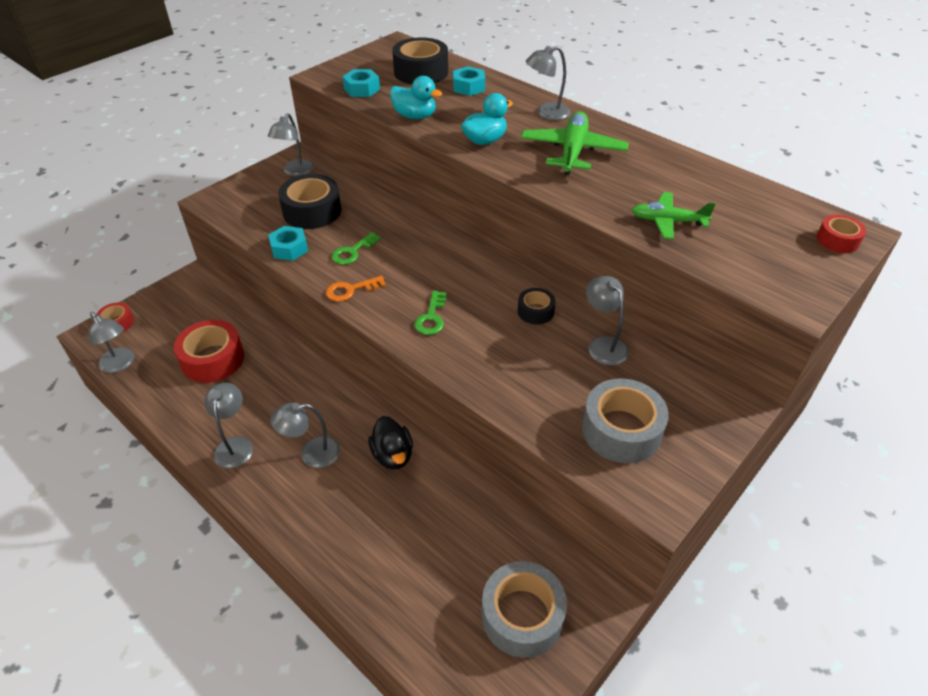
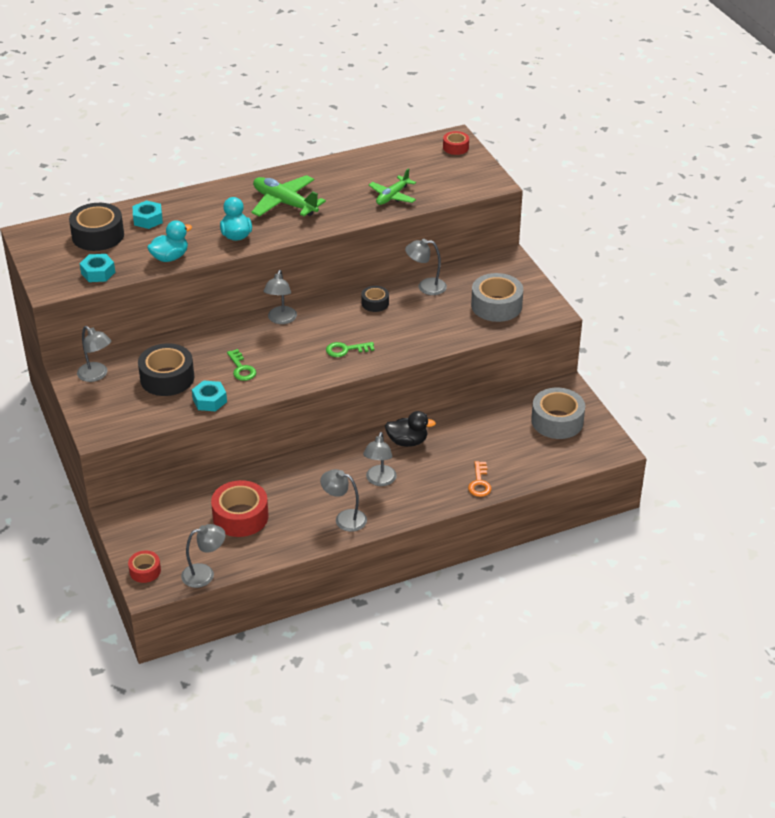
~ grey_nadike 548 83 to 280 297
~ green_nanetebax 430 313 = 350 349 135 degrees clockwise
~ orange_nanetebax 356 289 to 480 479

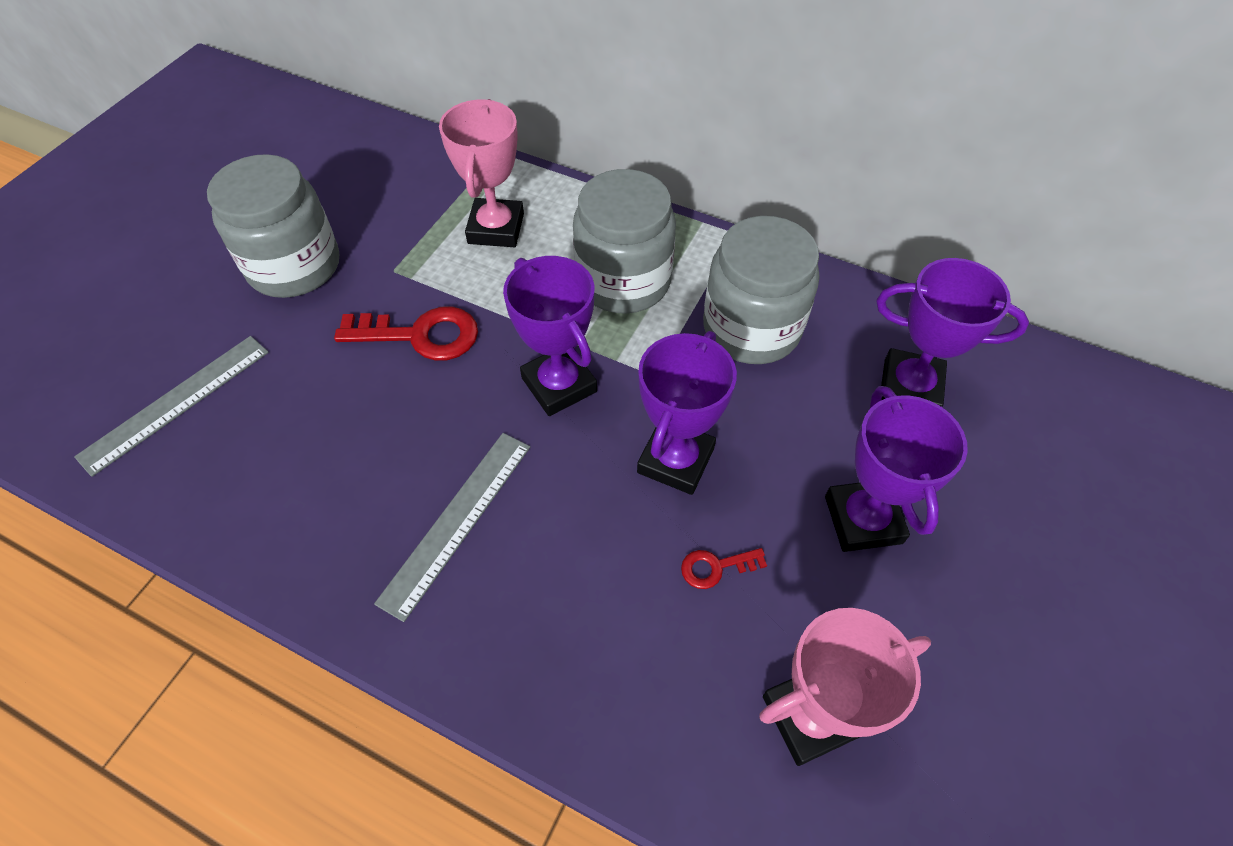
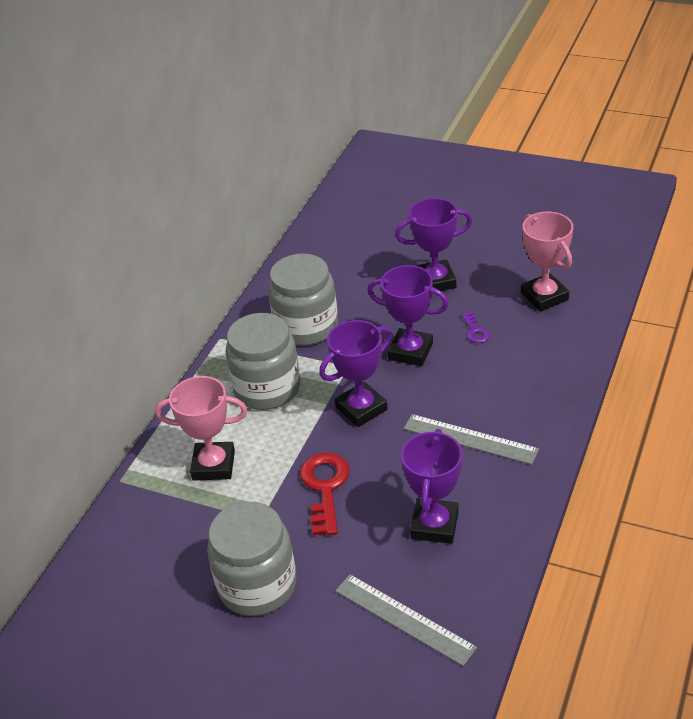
~ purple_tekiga 953 332 to 431 486
~ red_nanetebax 724 568 to purple_nanetebax 475 327

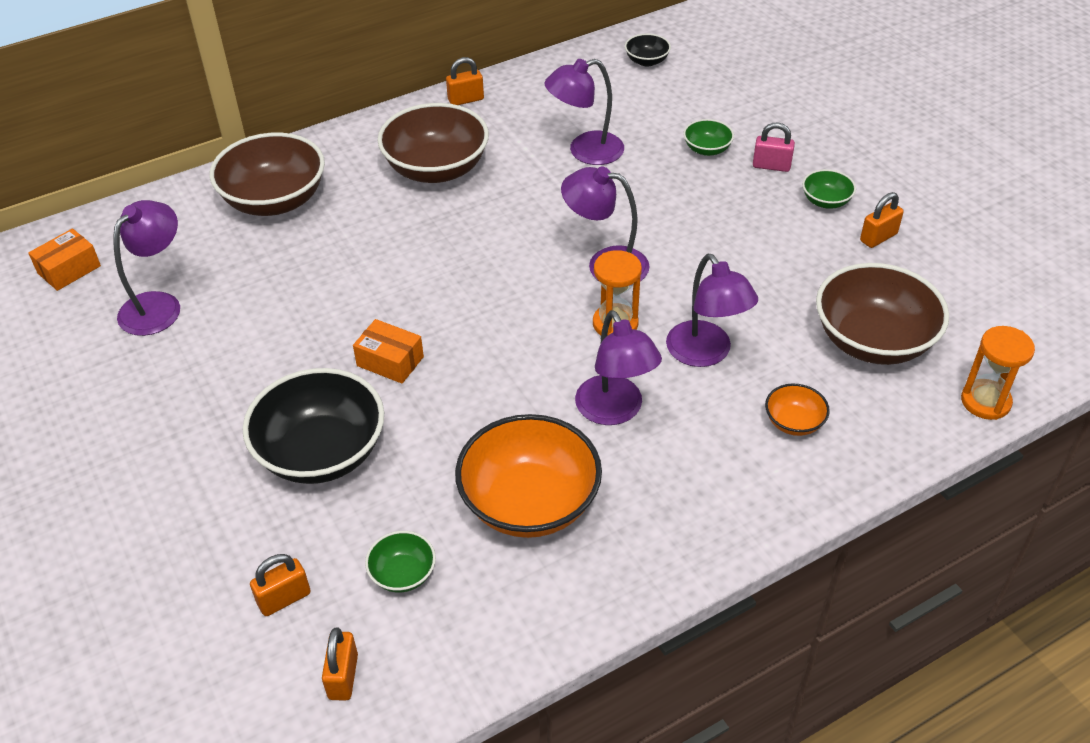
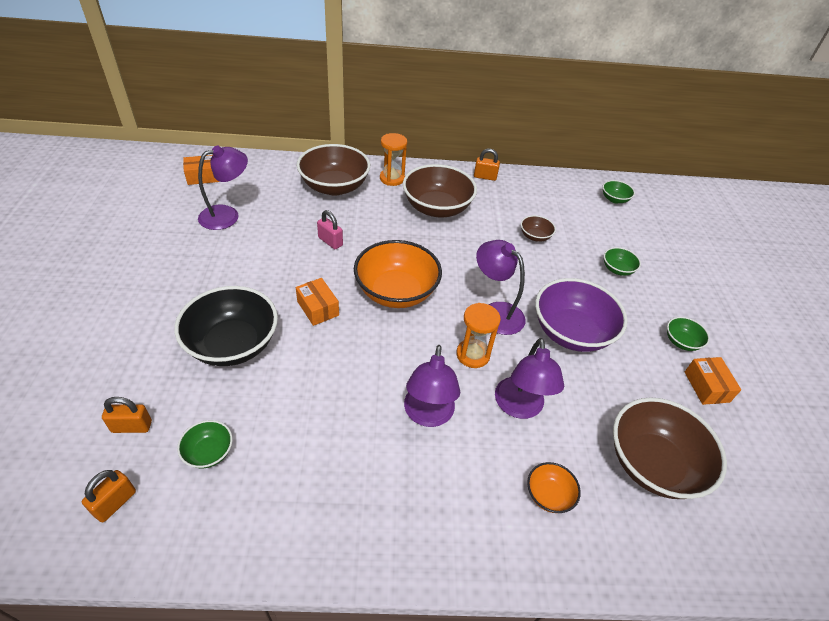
~ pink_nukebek 774 147 to 330 229
~ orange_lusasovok 528 476 to 398 274
~ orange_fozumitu 998 373 to 393 159
~ purple_nadike 584 112 to brown_lusasovok 538 228
+ purple_lusasovok 581 315
~ black_lusasovok 648 50 to green_lusasovok 619 191
~ orange_nukebek 882 220 to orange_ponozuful 713 381

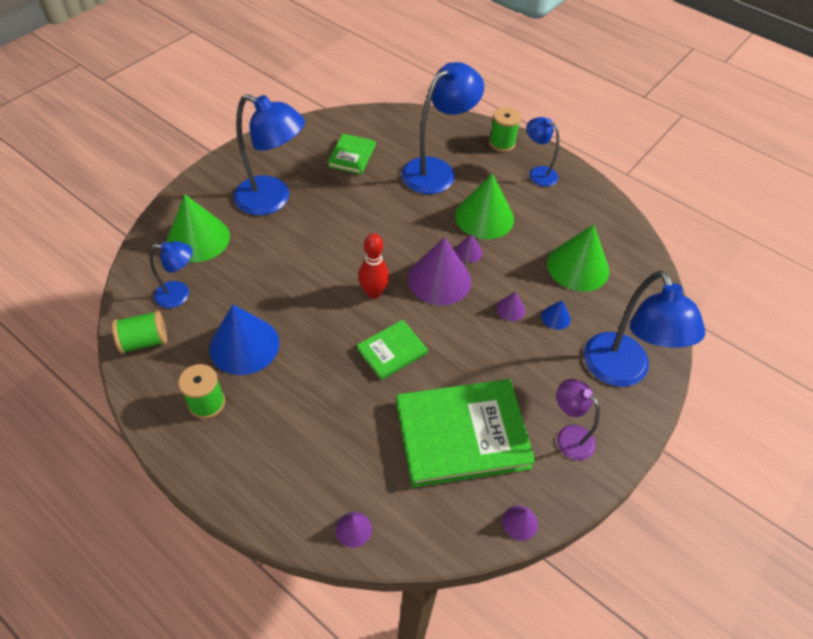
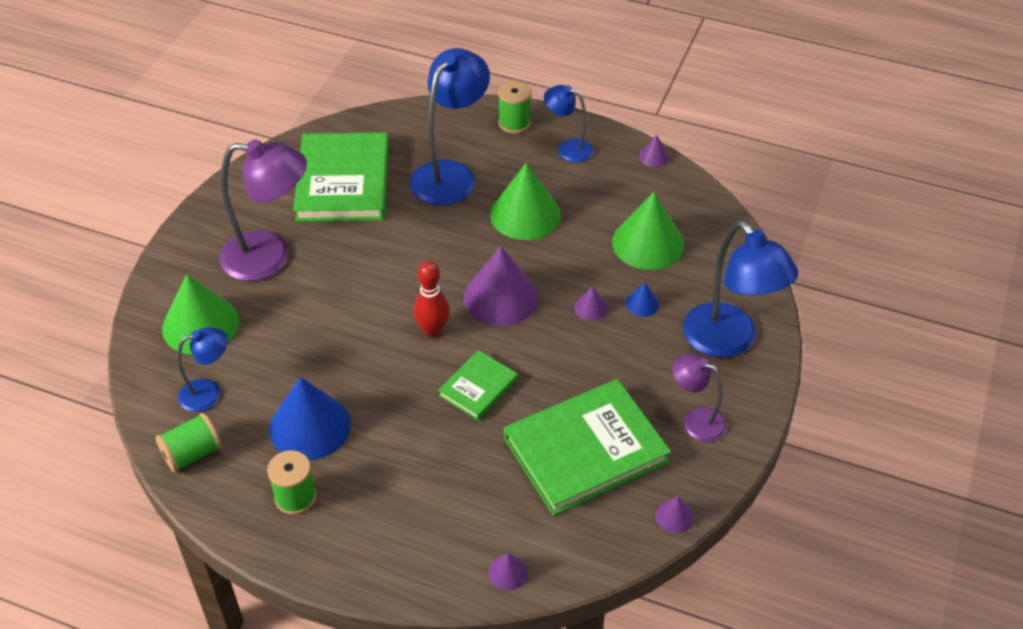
~ blue_nadike 269 154 to purple_nadike 263 210
~ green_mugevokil 352 154 = 341 177 x1.97
~ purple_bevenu 468 248 to 654 150

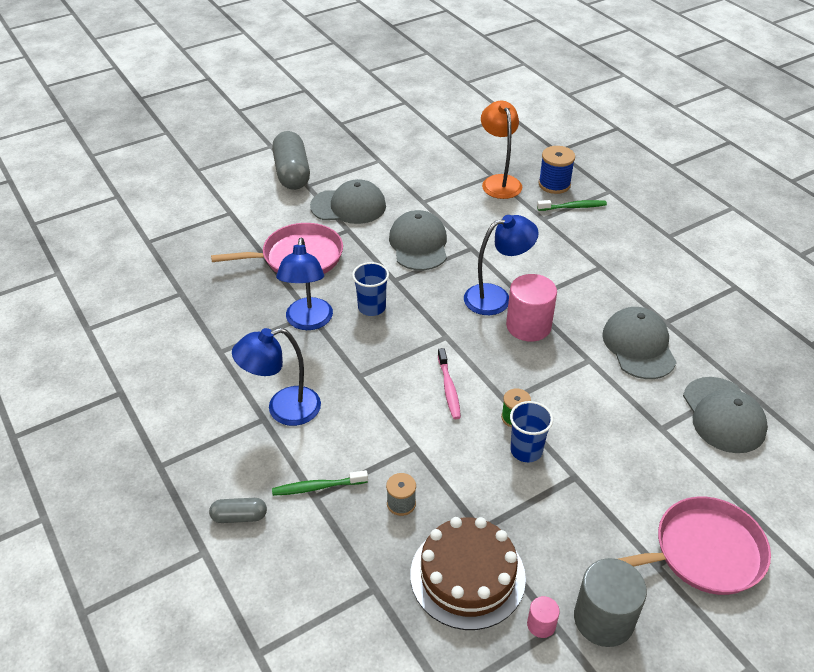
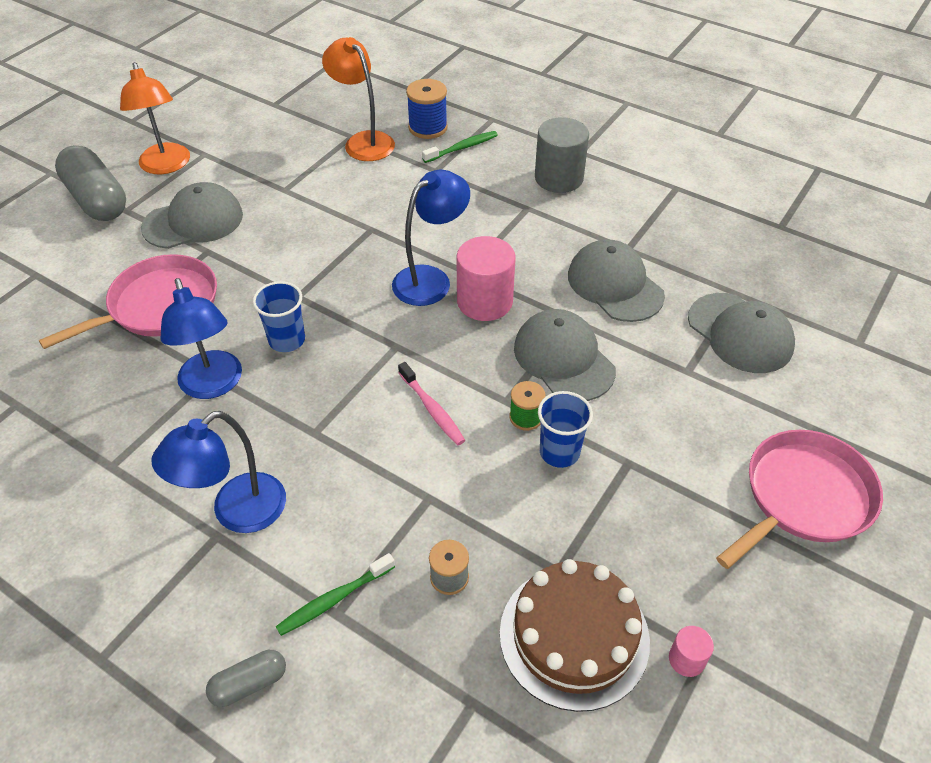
+ orange_nadike 155 118
~ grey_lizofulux 418 240 to 565 355
~ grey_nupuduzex 610 602 to 562 155

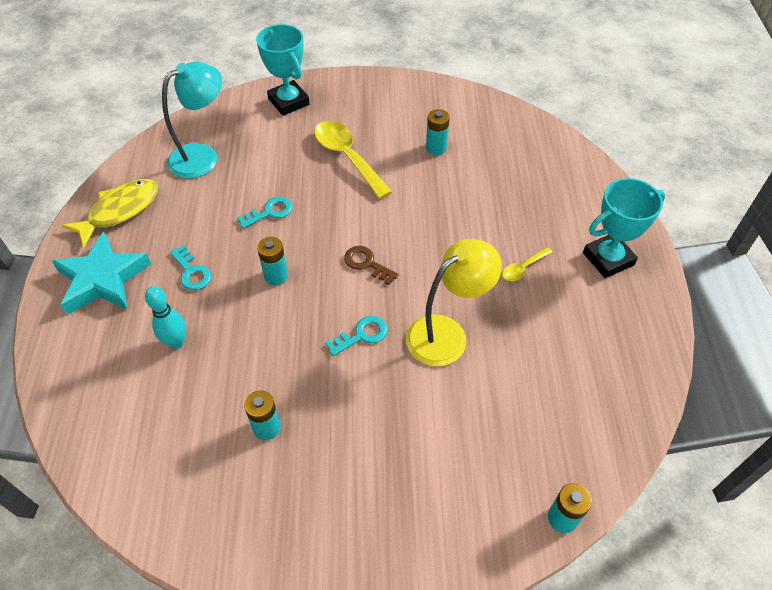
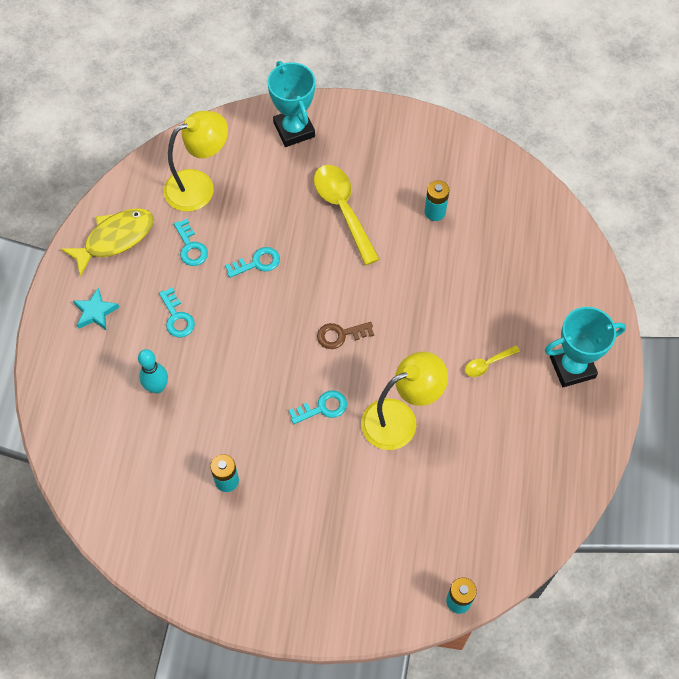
~ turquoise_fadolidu 101 273 = 96 309 x0.53
~ turquoise_nadike 192 120 to yellow_nadike 196 161
+ turquoise_nanetebax 191 242
~ brown_nanetebax 371 265 = 345 335 60 degrees counterclockwise
- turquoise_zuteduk 272 261

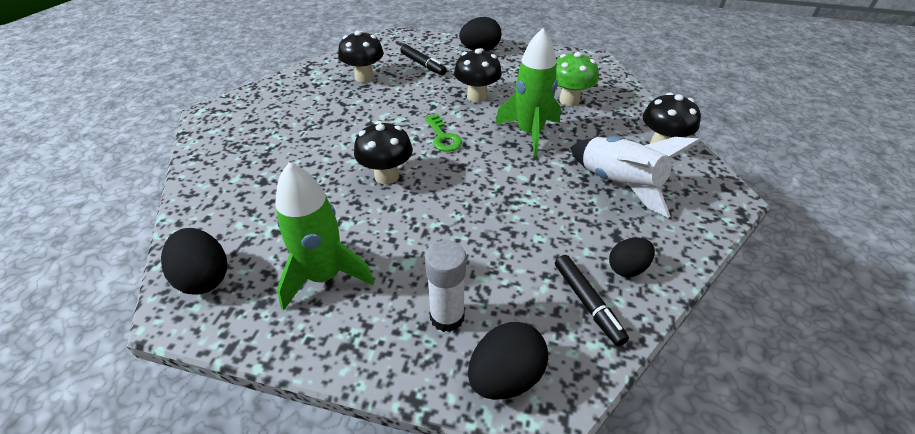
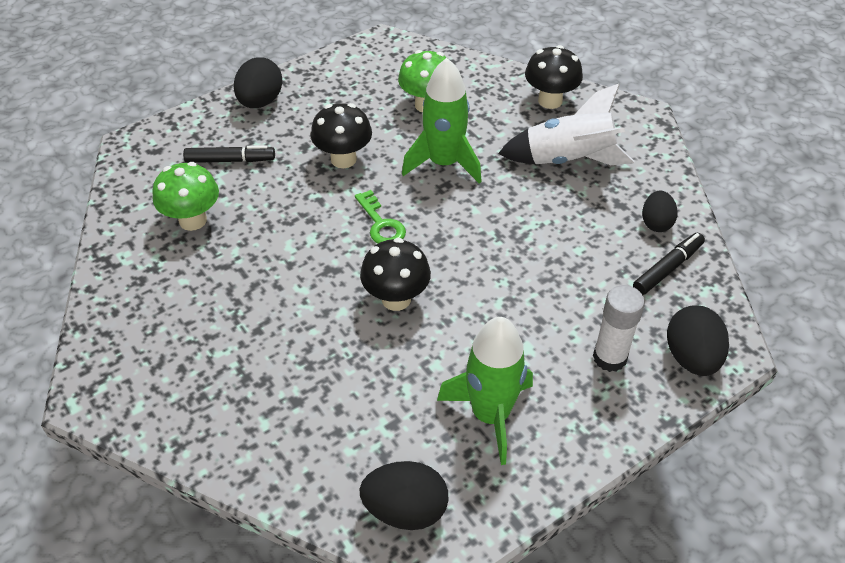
~ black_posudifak 361 56 to green_posudifak 185 196
~ green_nanetebax 443 133 = 380 216 45 degrees clockwise
~ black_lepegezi 592 300 = 669 264 60 degrees counterclockwise

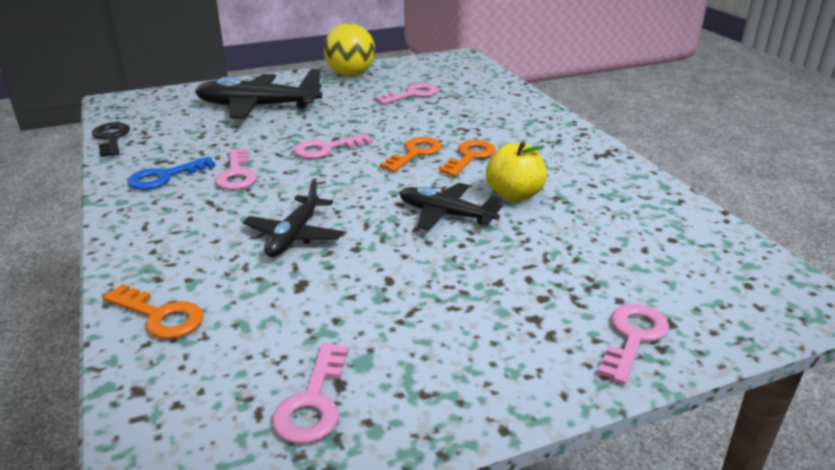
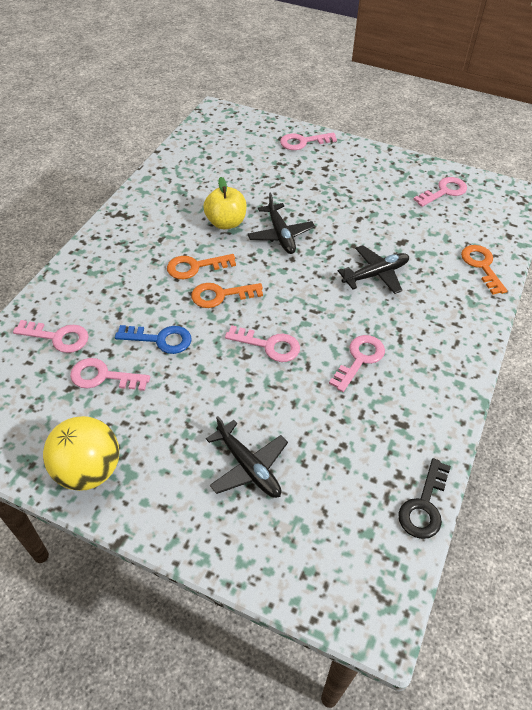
+ pink_nanetebax 51 336
~ blue_nanetebax 171 173 to 153 339
~ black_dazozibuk 258 94 = 247 457 x0.63

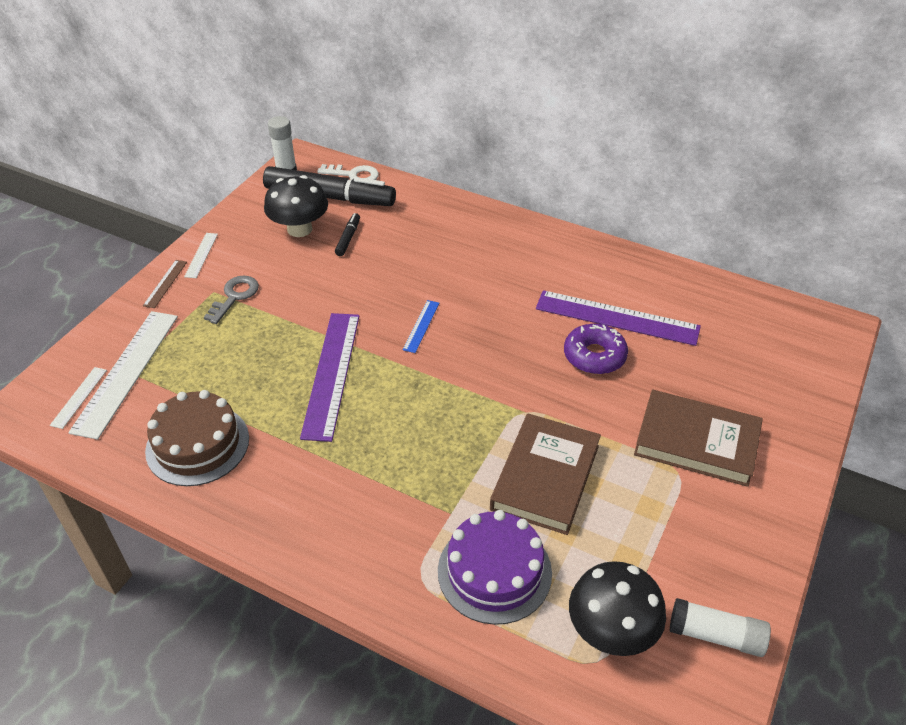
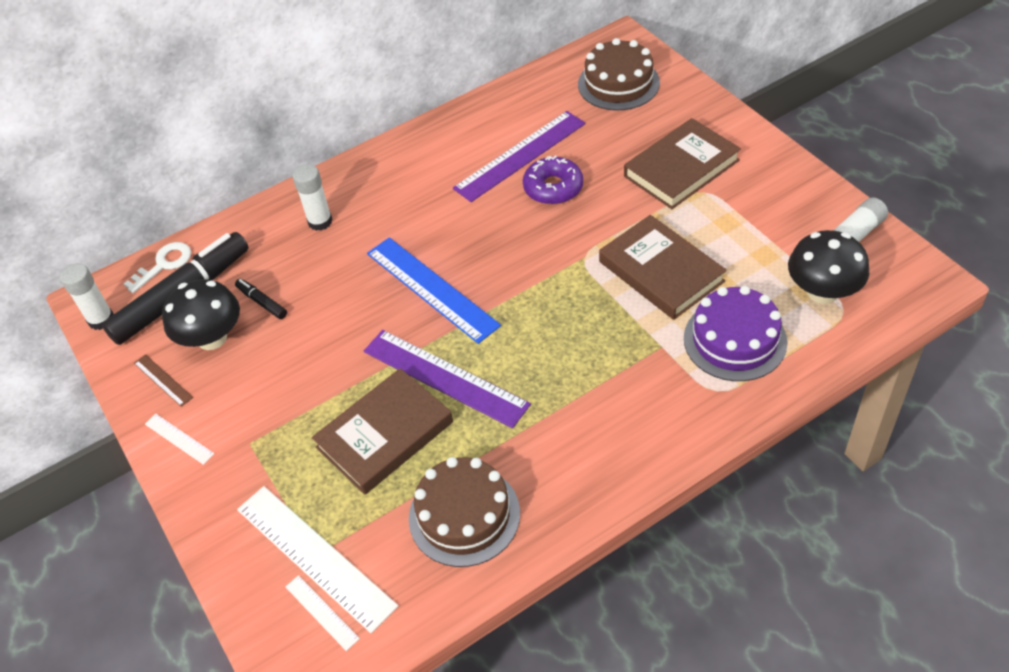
~ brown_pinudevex 165 284 to 163 380
+ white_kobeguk 312 197
+ brown_mugevokil 382 431
~ blue_pinudevex 421 326 = 434 290 x2.17
+ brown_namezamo 619 74
- grey_nanetebax 231 300

